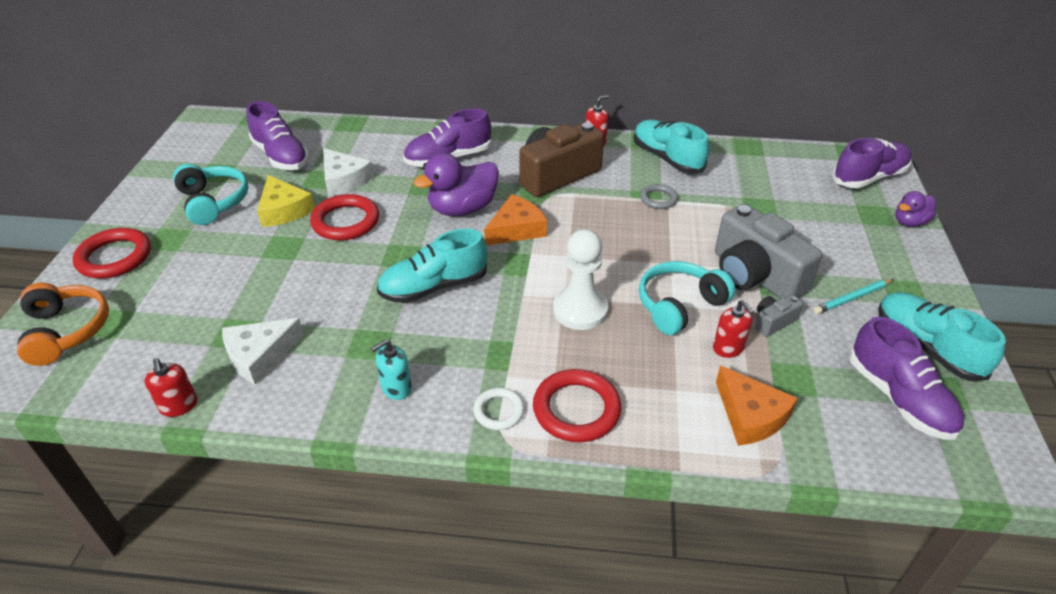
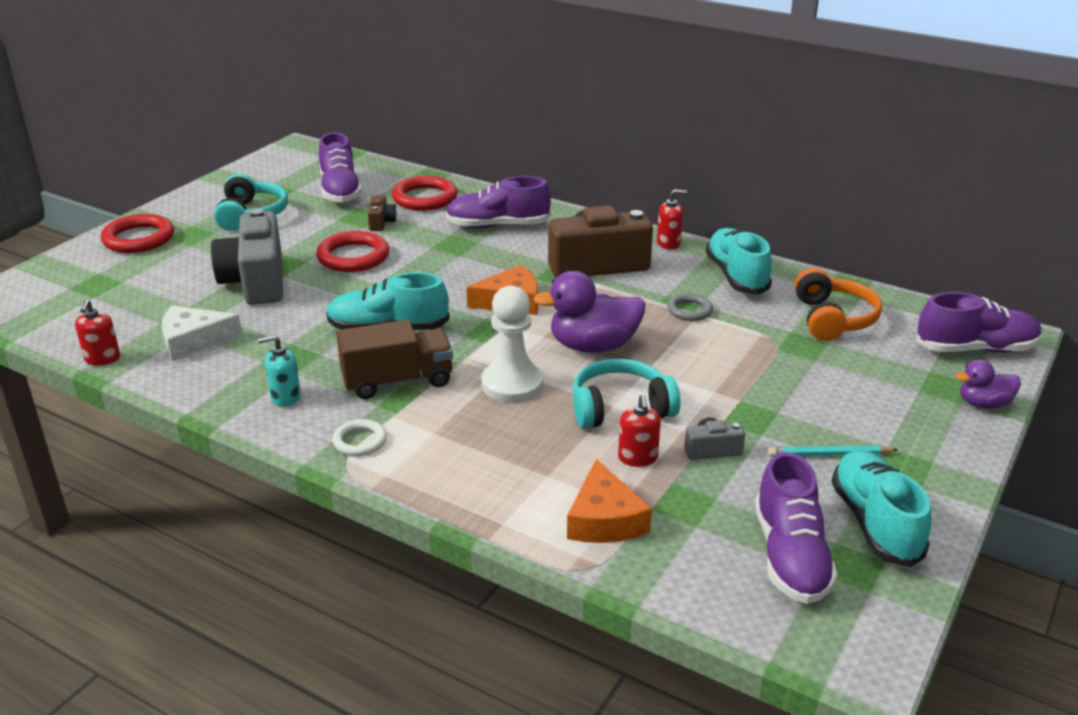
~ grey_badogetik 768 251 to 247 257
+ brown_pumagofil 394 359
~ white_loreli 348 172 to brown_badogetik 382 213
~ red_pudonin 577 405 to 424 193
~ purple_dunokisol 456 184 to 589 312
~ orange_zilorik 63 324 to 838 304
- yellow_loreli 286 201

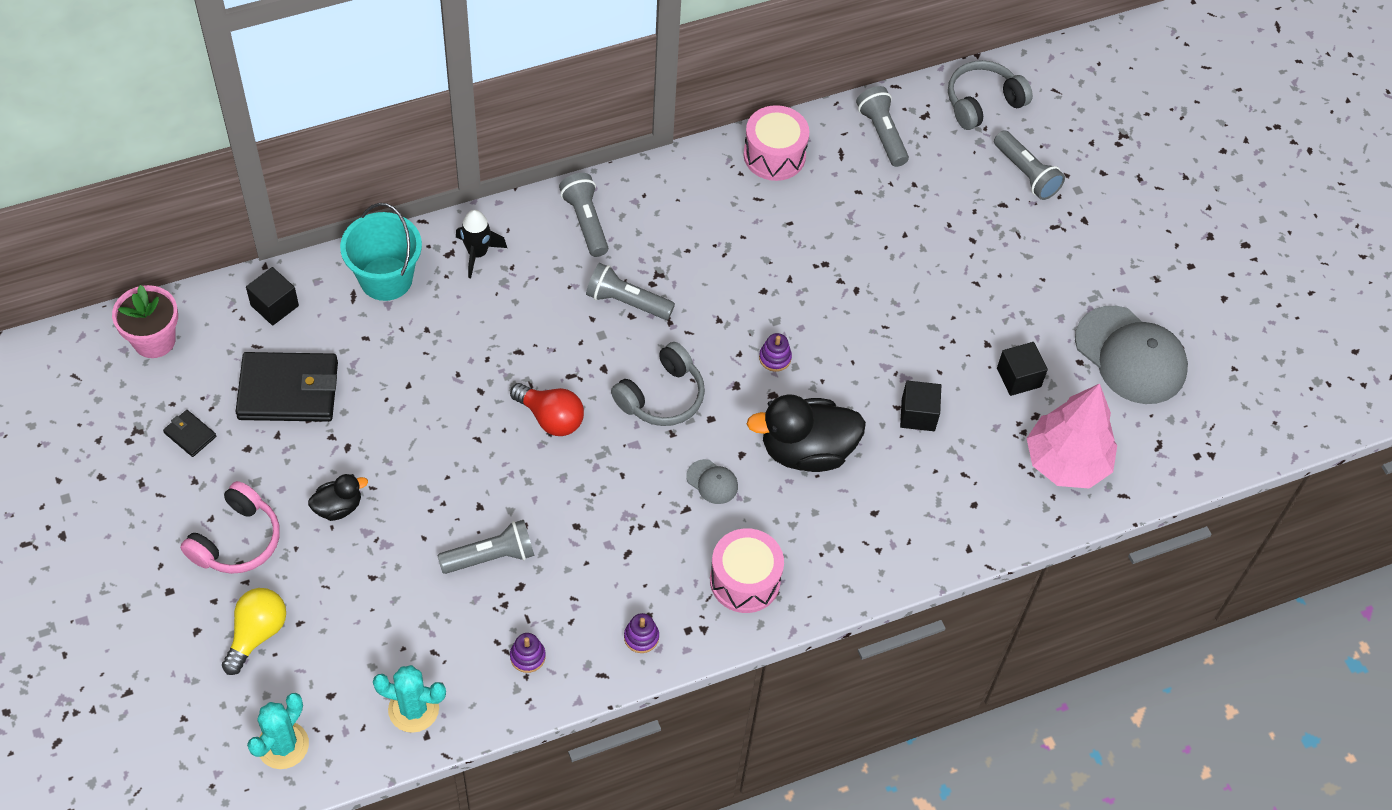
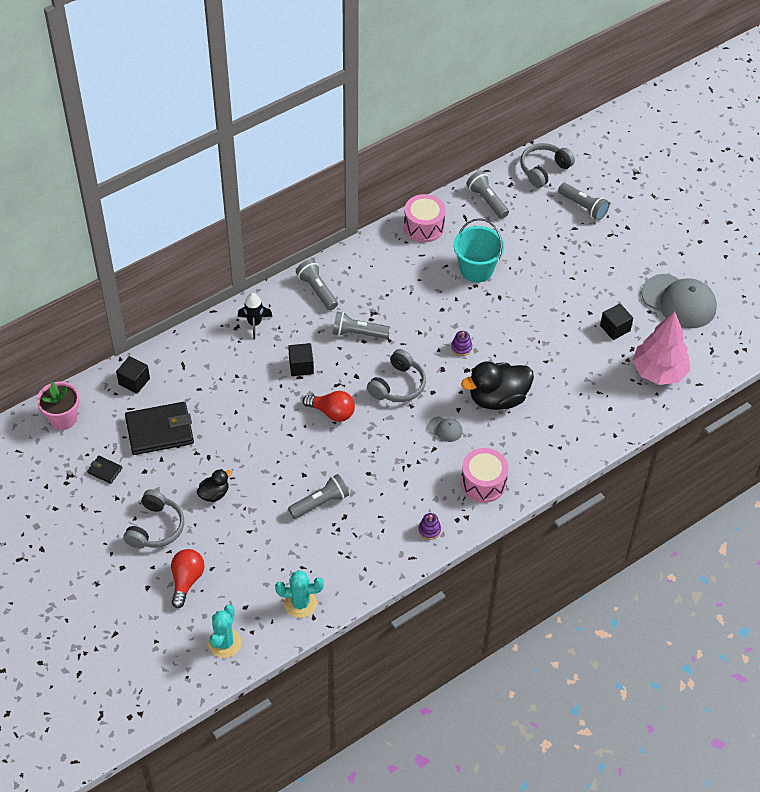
~ pink_zilorik 230 527 to grey_zilorik 153 519
~ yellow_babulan 254 631 to red_babulan 188 578
~ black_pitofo 920 406 to 301 359
~ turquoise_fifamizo 381 252 to 479 250
- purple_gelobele 528 653

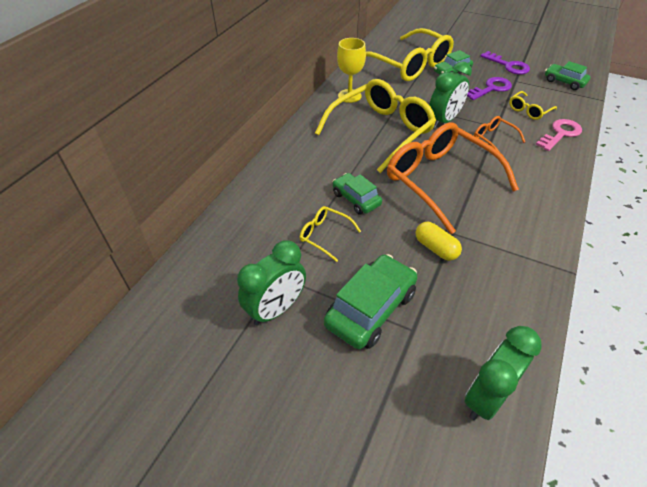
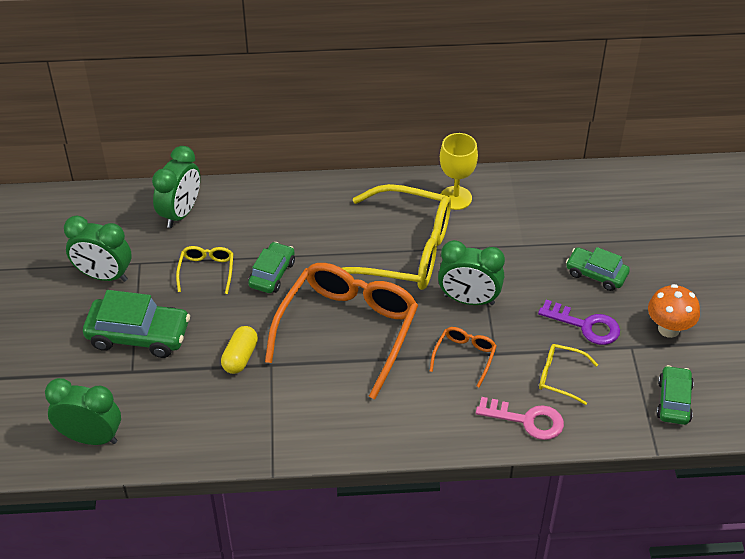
+ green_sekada 176 187
~ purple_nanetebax 505 62 to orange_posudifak 674 311
- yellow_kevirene 410 54

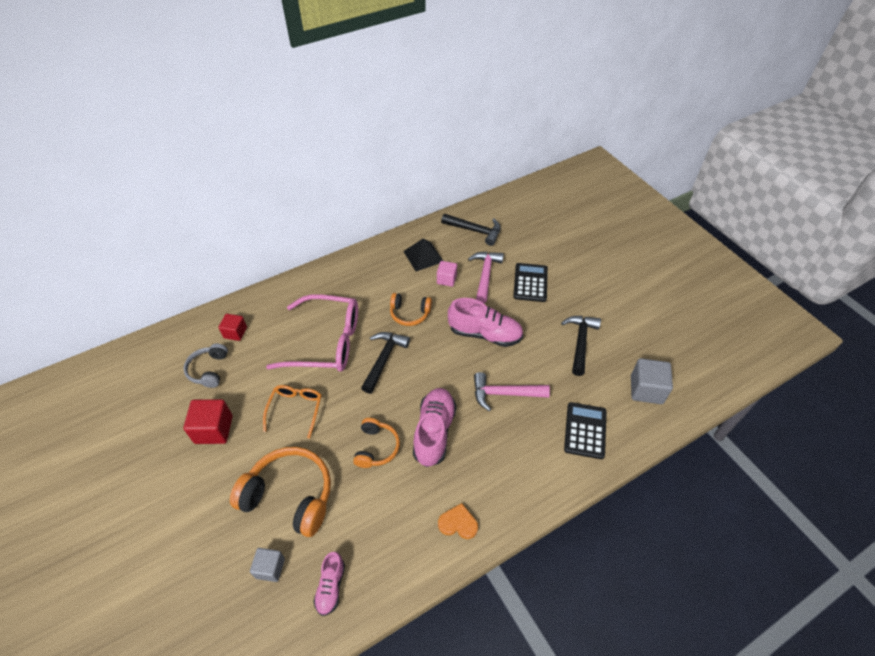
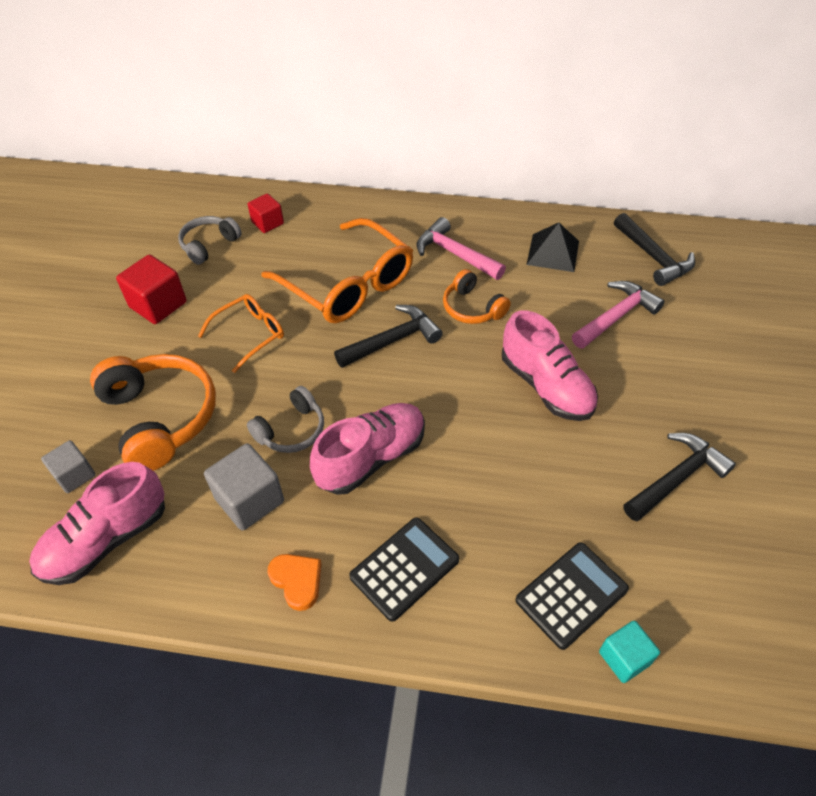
~ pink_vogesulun 329 584 = 97 523 x1.77
~ grey_pitofo 652 381 to 244 487
~ orange_zilorik 376 443 to grey_zilorik 285 419
~ pink_kevirene 312 333 to orange_kevirene 337 270
~ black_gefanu 530 282 to 404 569
~ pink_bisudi 512 391 to 461 248
+ turquoise_pitofo 629 652
- pink_pitofo 447 274

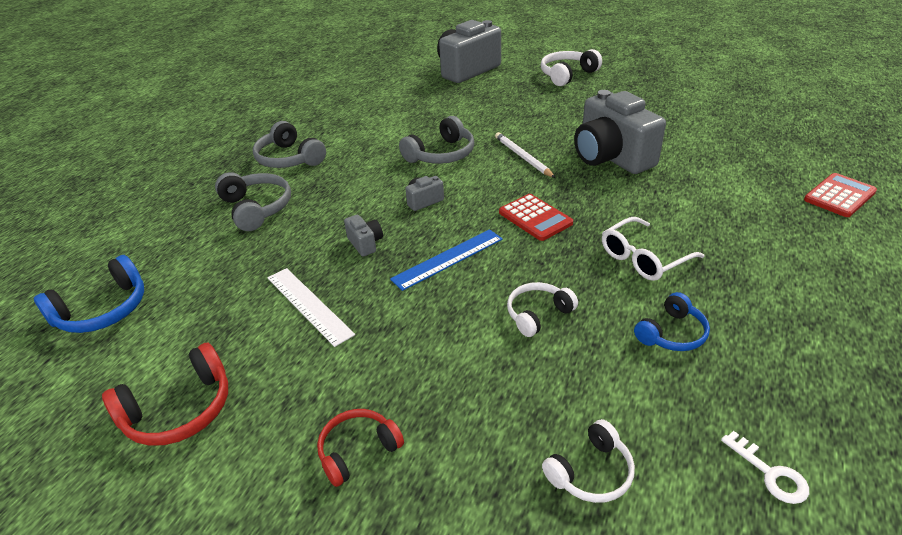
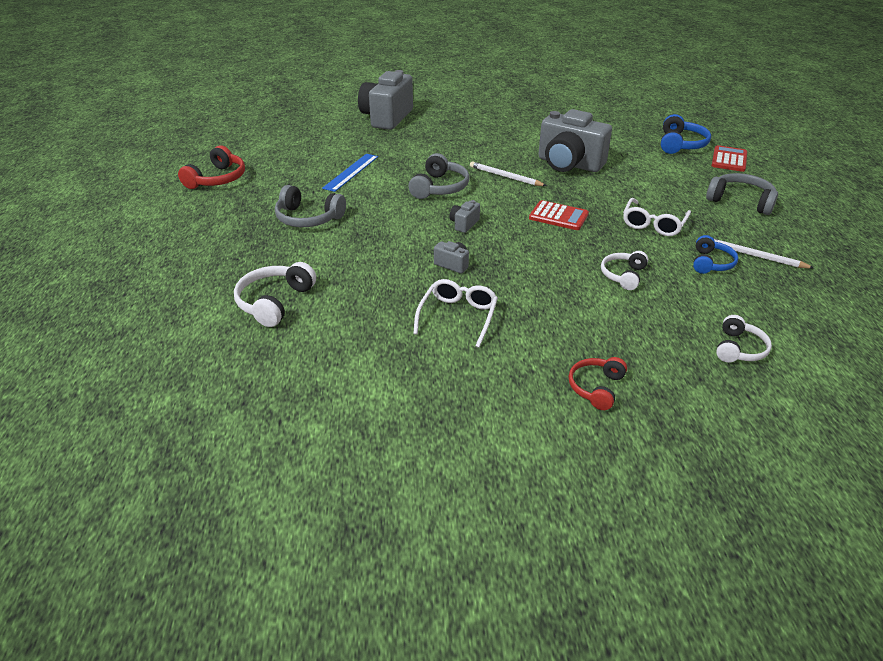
~ red_zilorik 165 394 to 211 167
~ white_zilorik 571 67 to 275 294
~ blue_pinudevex 446 260 to 350 173
~ white_pinudevex 311 307 to white_kevirene 455 313
~ blue_zilorik 89 294 to 686 134
~ grey_zilorik 253 201 to 742 194
+ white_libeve 763 253
- white_nanetebax 765 467

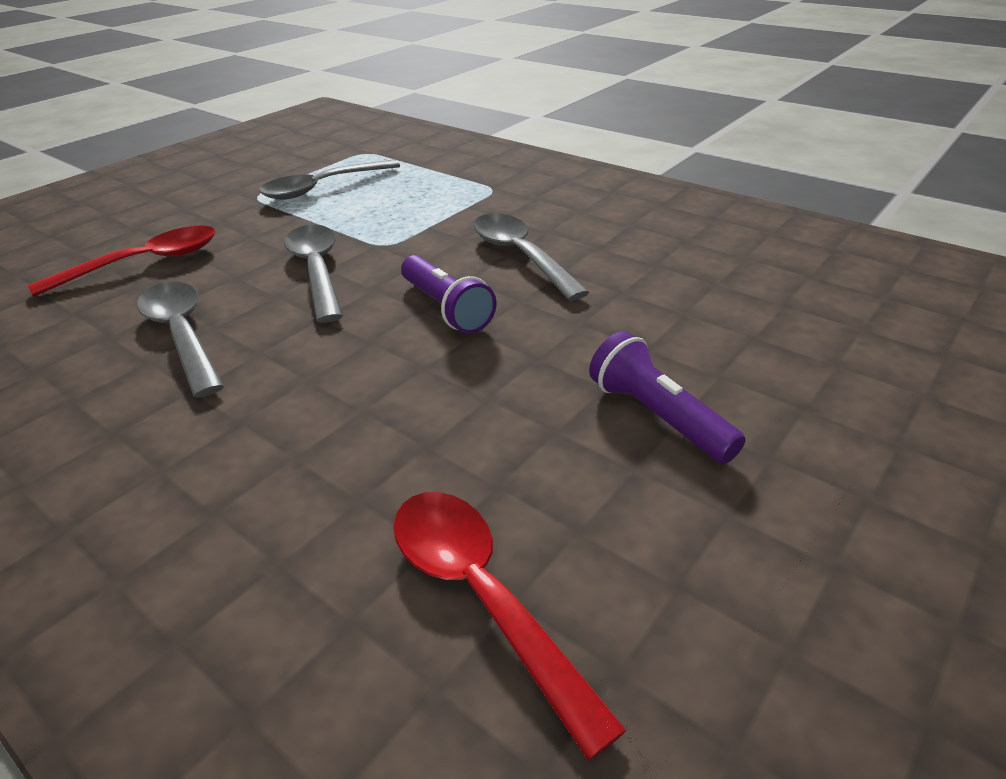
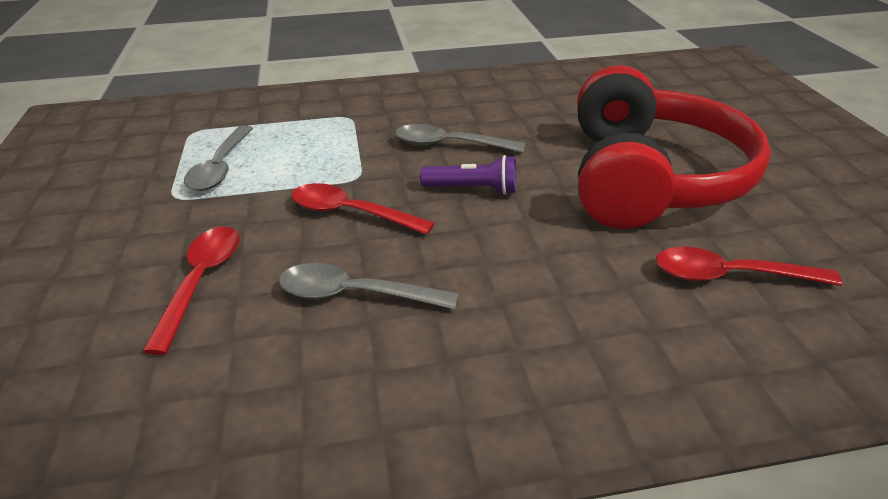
~ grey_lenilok 313 273 to red_lenilok 362 209
~ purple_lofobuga 667 397 to red_zilorik 674 147

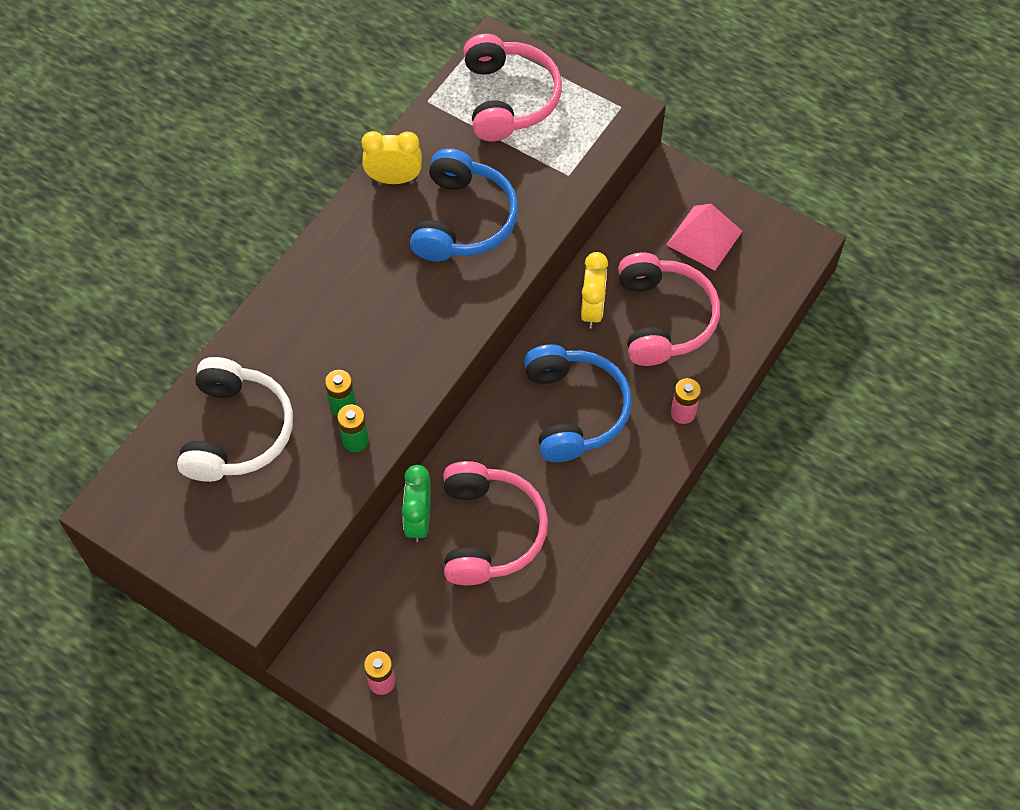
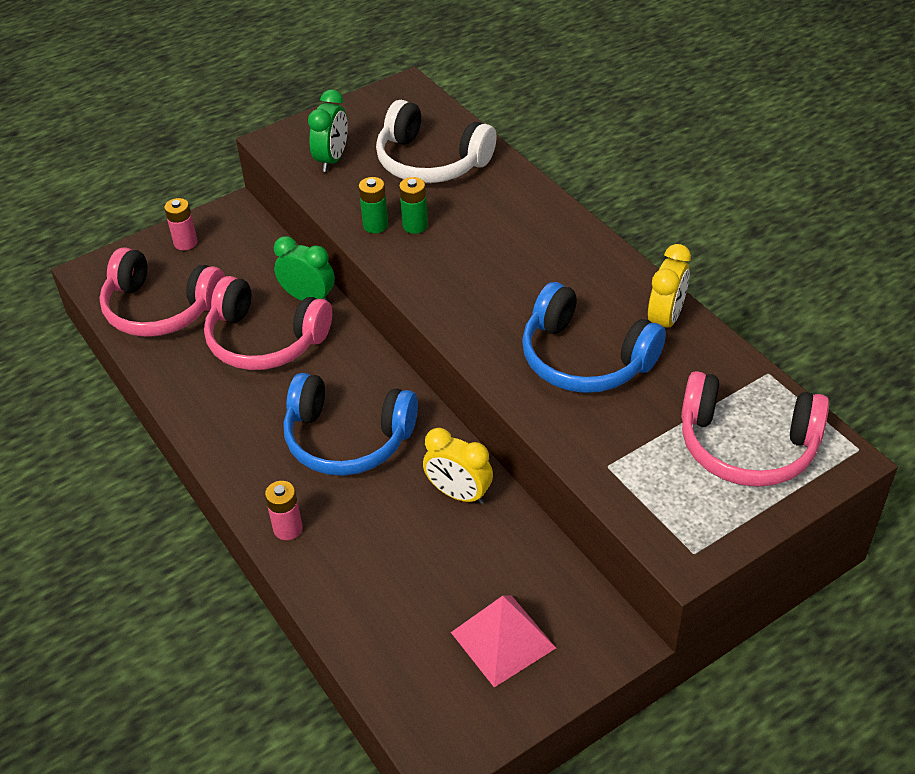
~ pink_zilorik 669 309 to 162 292
+ green_sekada 328 130

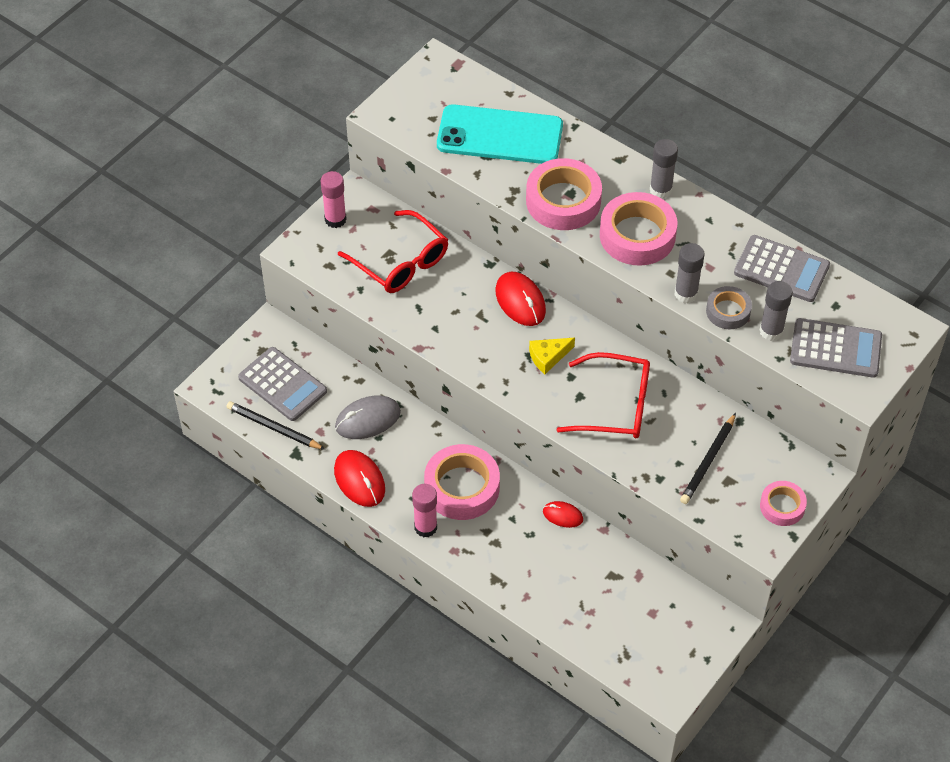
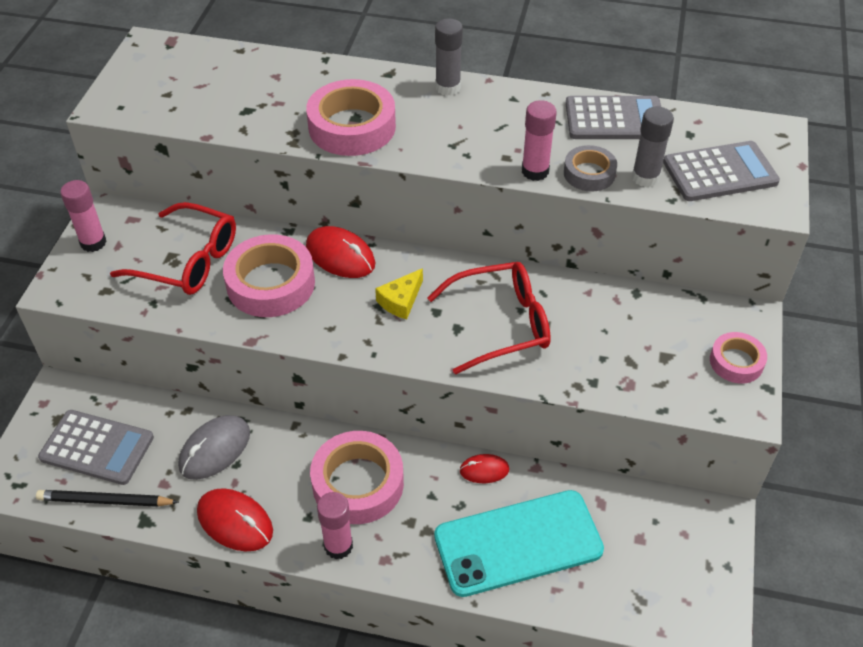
~ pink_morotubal 638 229 to 269 275
~ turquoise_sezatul 500 134 to 519 543
~ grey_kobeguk 689 273 to pink_kobeguk 539 140
- black_libeve 708 458

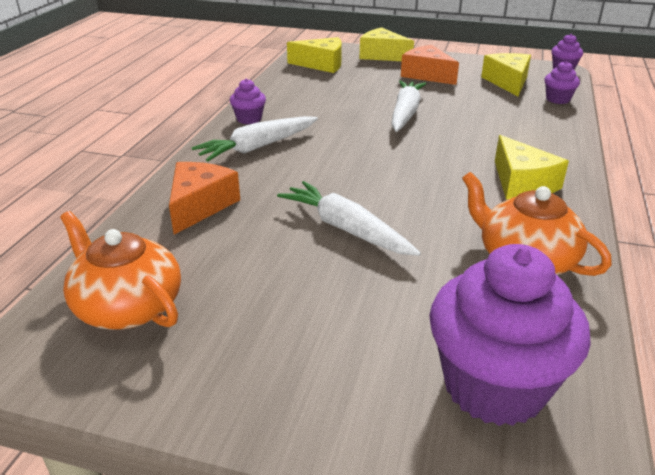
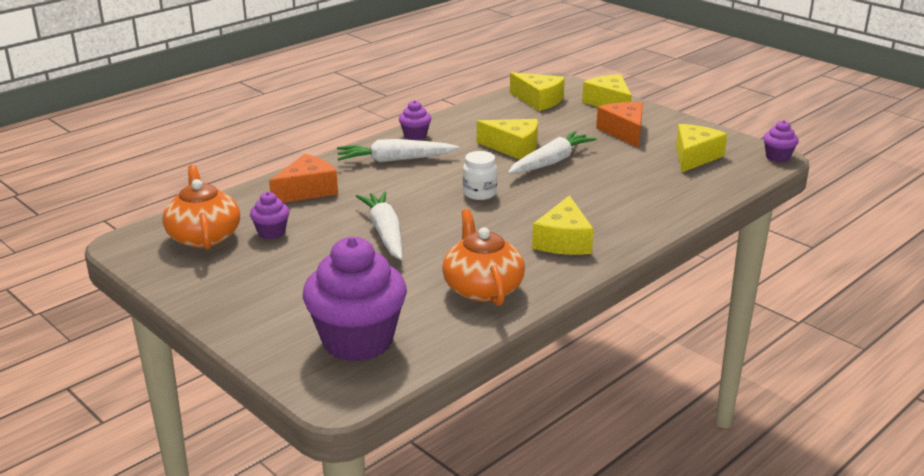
~ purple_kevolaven 562 82 to 270 215
+ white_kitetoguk 480 175
+ yellow_loreli 507 139

